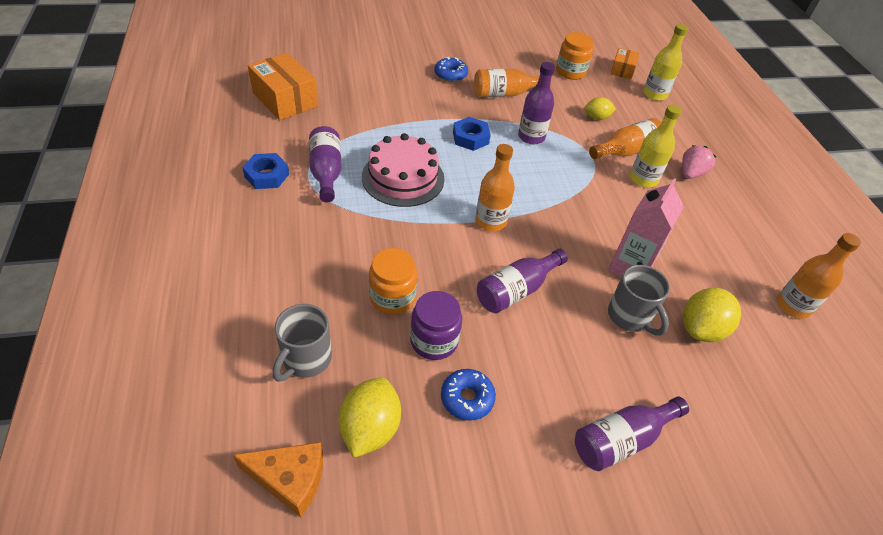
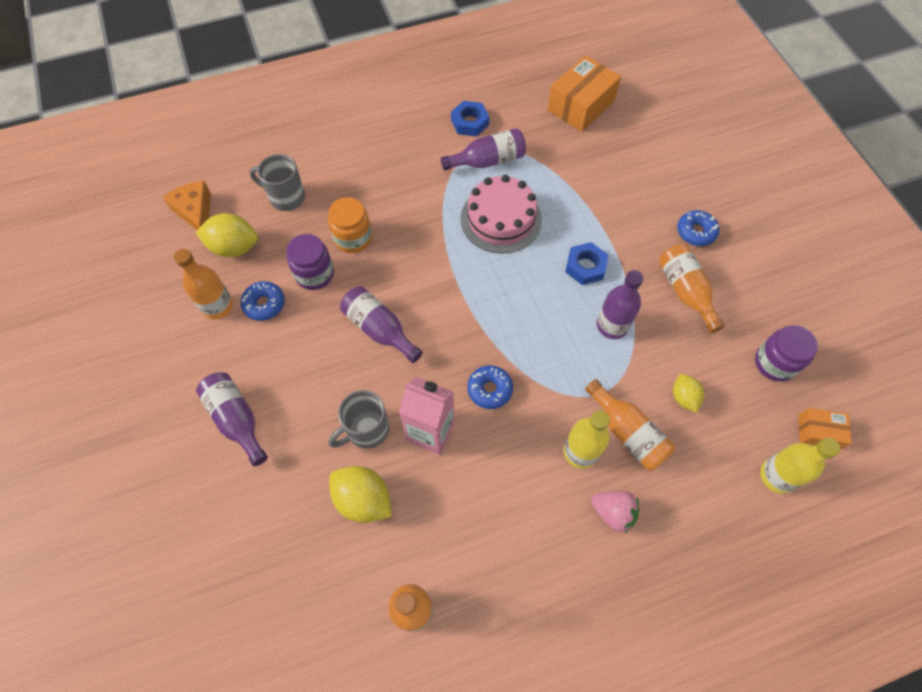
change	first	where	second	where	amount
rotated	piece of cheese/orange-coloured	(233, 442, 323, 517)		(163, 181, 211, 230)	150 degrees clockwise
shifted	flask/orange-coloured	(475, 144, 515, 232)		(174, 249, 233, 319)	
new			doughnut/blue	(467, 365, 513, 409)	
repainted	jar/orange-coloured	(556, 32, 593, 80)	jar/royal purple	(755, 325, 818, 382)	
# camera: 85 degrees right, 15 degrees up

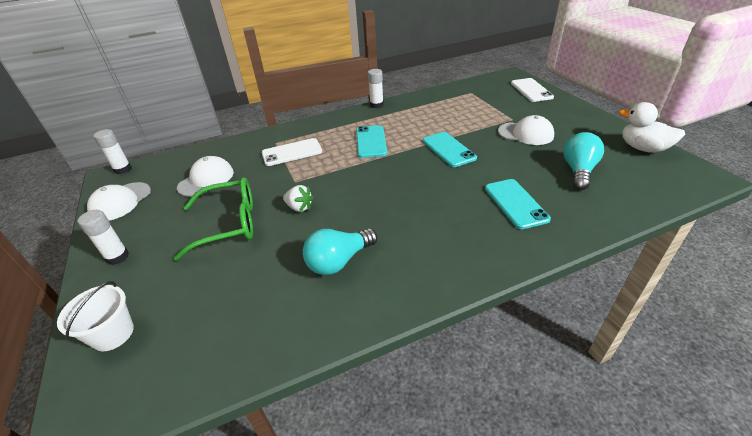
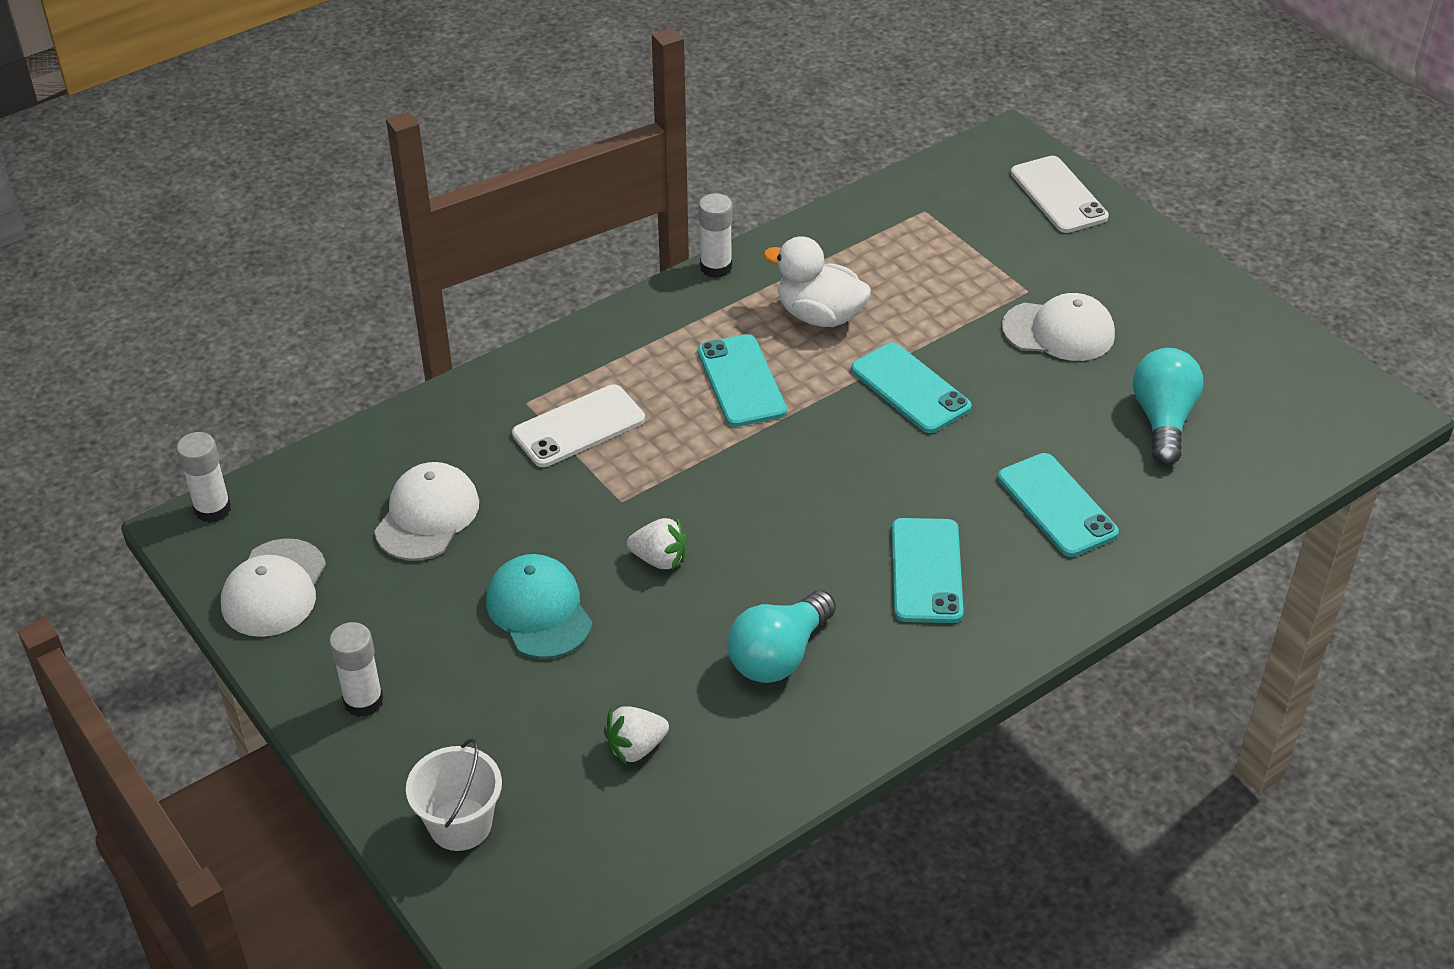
change	first	where	second	where	amount
swapped	eyeglasses/emerald	(173, 177, 253, 261)	cap/teal	(486, 554, 592, 659)	
new			strawberry/snow-white	(604, 706, 669, 765)	
shifted	duck/snow-white	(619, 102, 685, 153)		(763, 236, 871, 327)	
new			mobile phone/teal	(892, 518, 964, 623)	
# camera: 15 degrees left, 5 degrees up

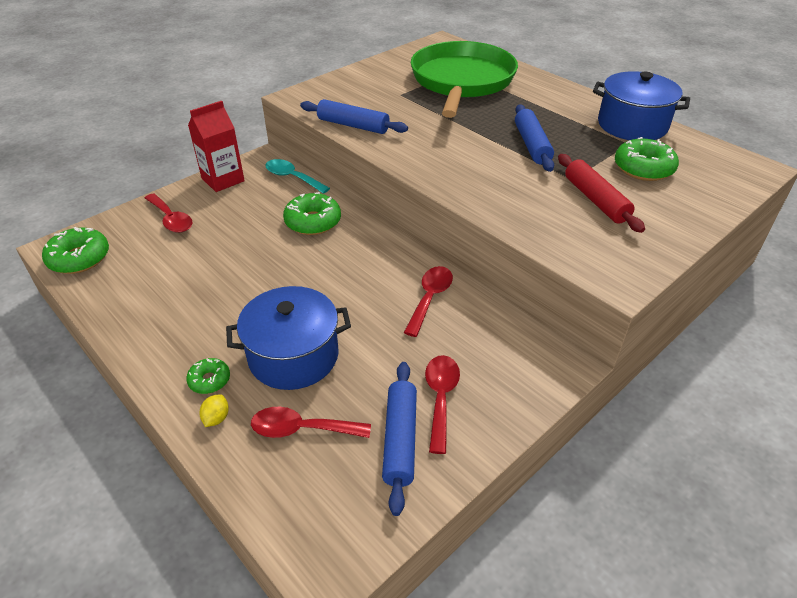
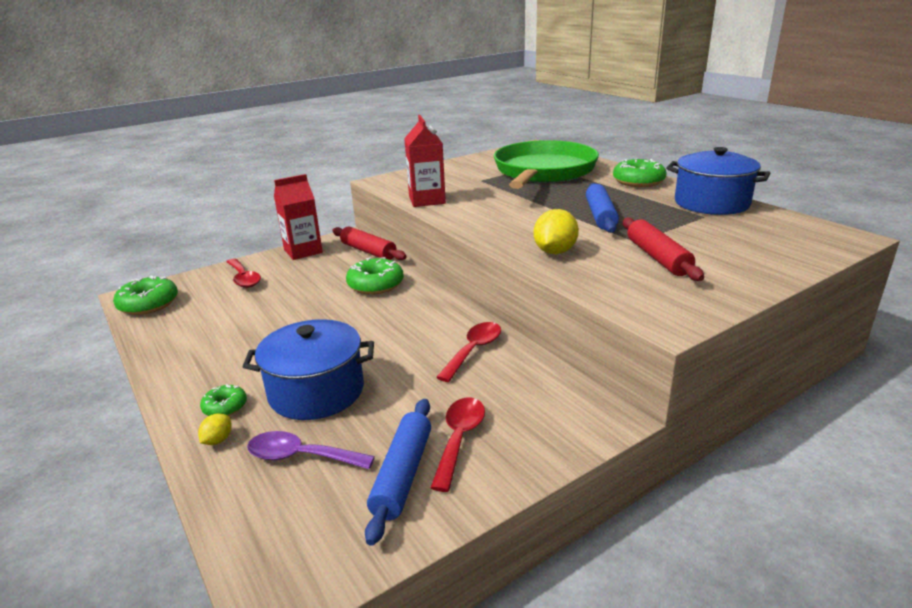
change	first	where	second	where	amount
repainted	teaspoon/crimson	(251, 407, 371, 438)	teaspoon/royal purple	(247, 431, 375, 469)	
swapped	teaspoon/teal	(265, 159, 330, 194)	dough roller/crimson	(332, 226, 407, 260)	
swapped	dough roller/blue	(300, 99, 408, 134)	juice carton/crimson	(404, 115, 446, 207)	
new			toy lemon/bright yellow	(534, 209, 579, 254)	
shifted	doughnut/emerald	(615, 137, 679, 181)		(613, 158, 667, 187)	
# camera: 10 degrees right, 15 degrees down

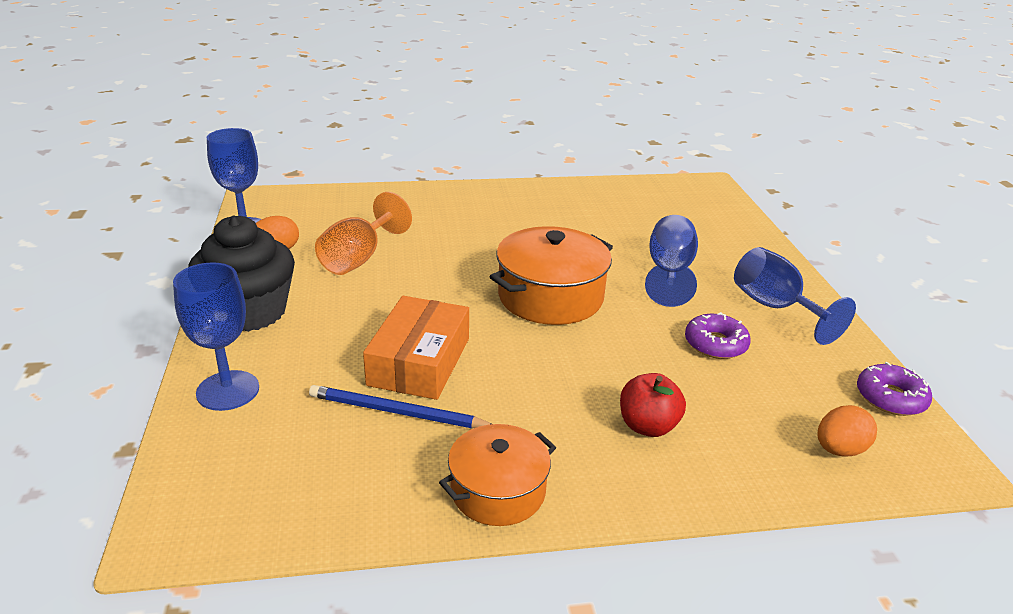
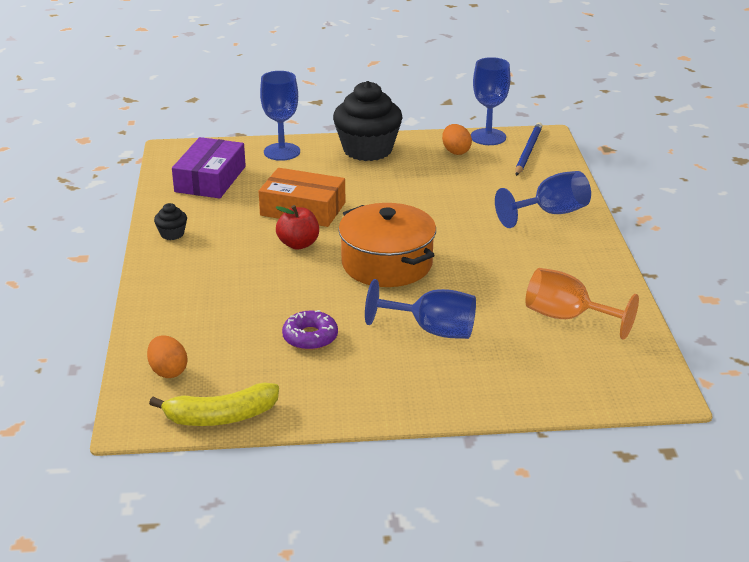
change	first	where	second	where	amount
swapped	doughnut/royal purple	(857, 362, 932, 416)	banana fruit/bright yellow	(149, 382, 279, 426)	
swapped	cooking pot/orange-coloured	(439, 424, 556, 526)	cupcake/ebony	(154, 203, 187, 240)	
new			parcel/royal purple	(172, 137, 246, 198)	
shifted	apple fruit/crimson	(620, 373, 686, 437)		(275, 205, 319, 250)	
shifted	wine glass/blue	(734, 247, 856, 345)		(495, 171, 591, 228)	
shifted	lead pencil/blue	(309, 385, 492, 428)		(515, 122, 542, 176)	
shifted	wine glass/orange-coloured	(315, 192, 412, 275)		(525, 268, 639, 340)	
# camera: 95 degrees right, 0 degrees up

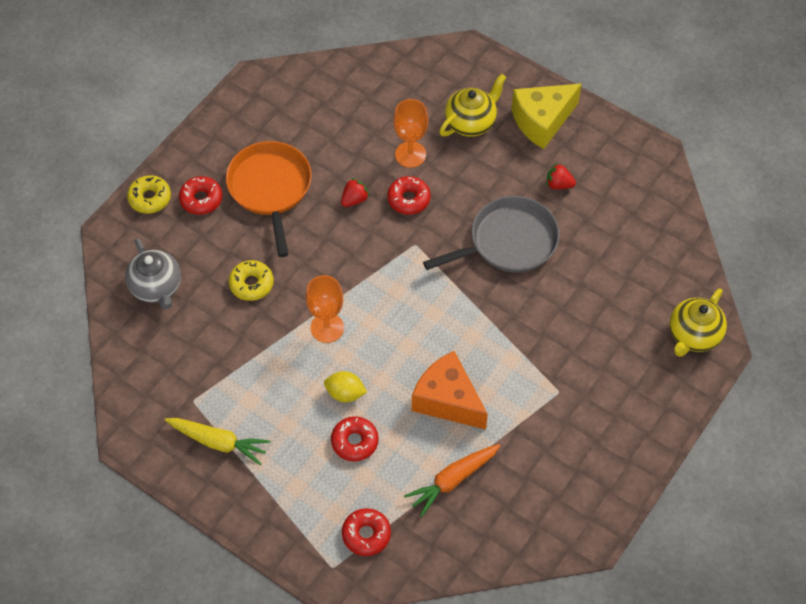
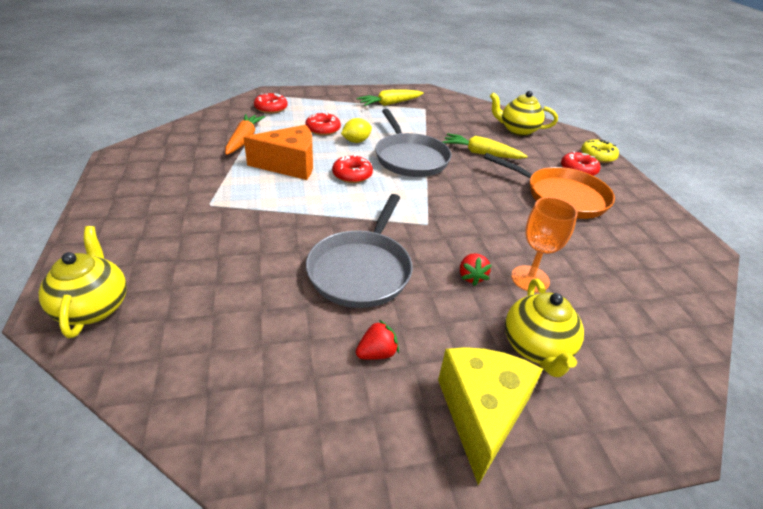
change	first	where	second	where	amount
shifted	doughnut/crimson	(387, 176, 431, 215)		(332, 155, 373, 183)	
swapped	wine glass/orange-coloured	(306, 275, 344, 343)	frying pan/ash-grey	(375, 109, 451, 177)	
swapped	doughnut/bright yellow	(229, 260, 274, 301)	carrot/bright yellow	(442, 133, 528, 159)	
shifted	strawberry/crimson	(341, 178, 370, 207)		(460, 253, 492, 286)	
repainted	china teapot/ash-grey	(125, 238, 181, 309)	china teapot/bright yellow	(490, 91, 558, 136)	
# camera: 130 degrees right, 20 degrees down

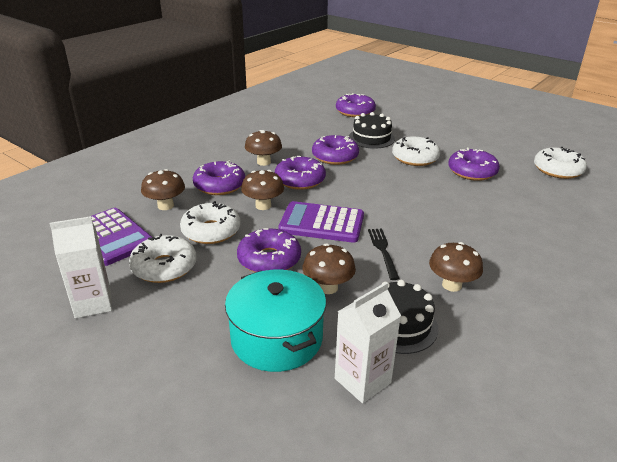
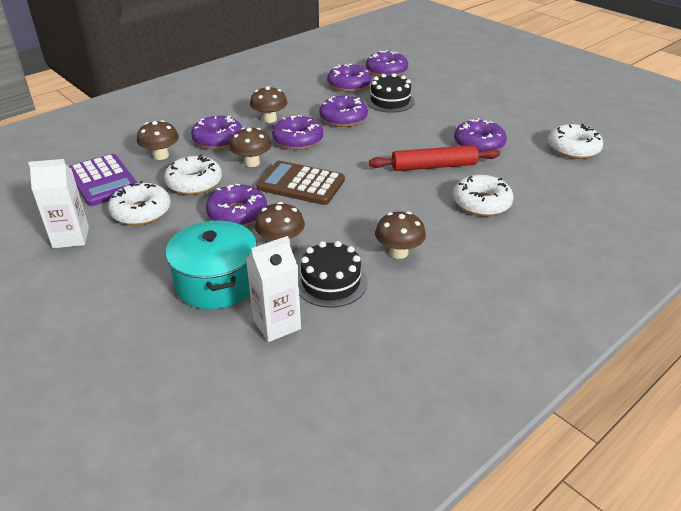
change	first	where	second	where	amount
repainted	pocket calculator/royal purple	(278, 201, 364, 243)	pocket calculator/russet	(256, 161, 345, 205)	
new			doughnut/royal purple	(327, 64, 372, 92)	
new			dough roller/crimson	(369, 145, 500, 171)	
shifted	doughnut/snow-white	(392, 137, 440, 166)		(453, 175, 514, 216)	
gone	table fork/ebony	(368, 228, 400, 280)			
# camera: 10 degrees right, 5 degrees up

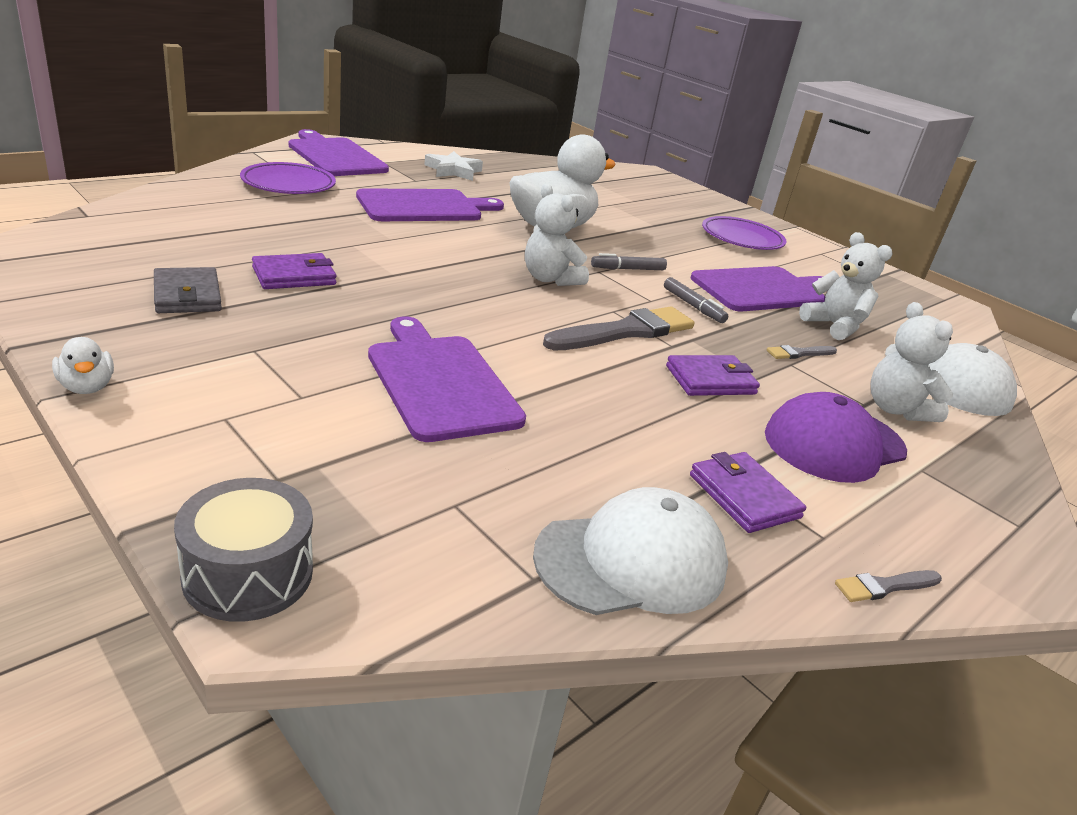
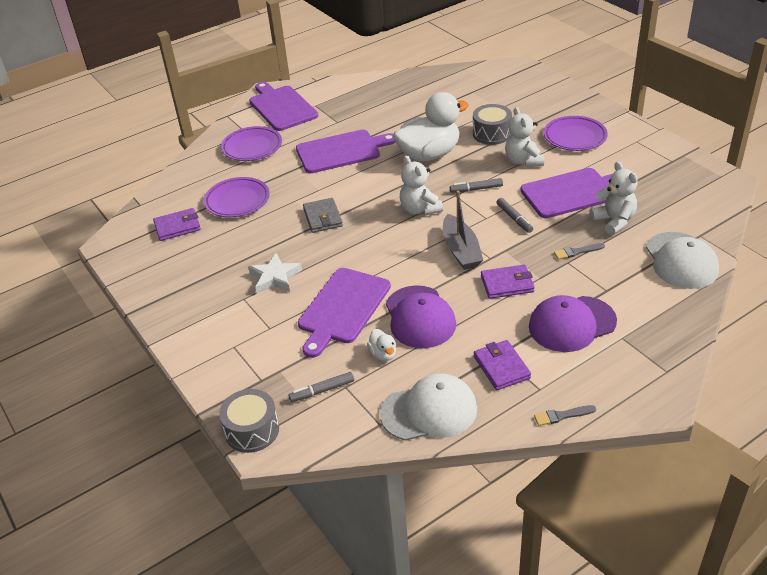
change	first	where	second	where	amount
shifted	wallet/royal purple	(252, 253, 336, 289)		(153, 208, 201, 241)	
new			dinner plate/royal purple	(204, 177, 270, 217)	
shifted	star shape/snow-white	(424, 151, 483, 181)		(248, 253, 302, 294)	
new			marker pen/ash-grey	(289, 372, 354, 402)	
rotated	chopping board/royal purple	(368, 316, 526, 442)		(298, 268, 391, 358)	135 degrees counterclockwise
shifted	wallet/ash-grey	(154, 267, 222, 313)		(303, 198, 343, 233)	
shifted	duck/snow-white	(52, 337, 114, 394)		(367, 329, 396, 361)	
new			cap/royal purple	(386, 285, 456, 348)	
swapped	brush/ash-grey	(543, 306, 694, 351)	boat/ash-grey	(443, 191, 483, 270)	
new			toy drum/ash-grey	(473, 104, 512, 145)	
shifted	stuffed bear/snow-white	(871, 302, 953, 422)		(505, 107, 544, 167)	
# camera: 15 degrees right, 10 degrees up

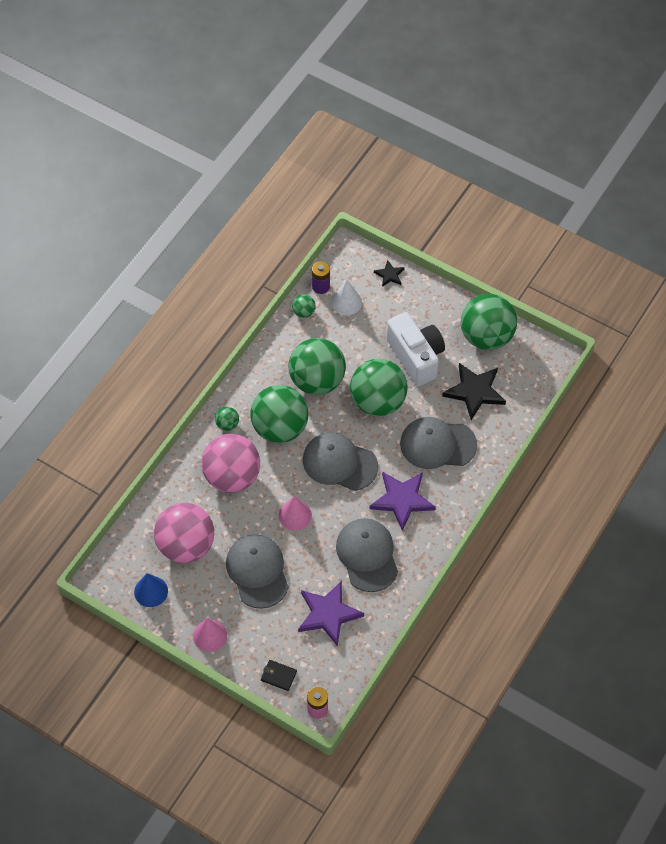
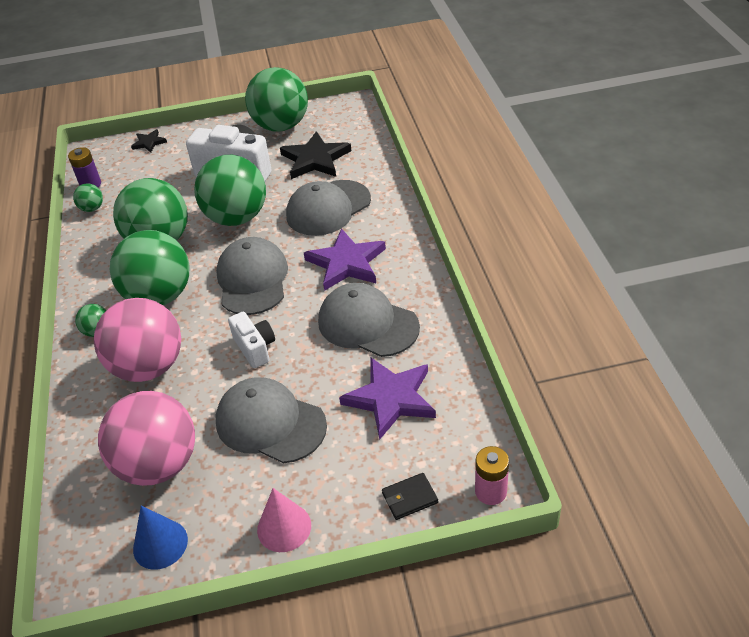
change	first	where	second	where	amount
rotated	cap/ash-grey	(303, 432, 378, 491)		(216, 237, 288, 315)	105 degrees clockwise
swapped	cone shape/pink	(279, 496, 312, 530)	compact camera/snow-white	(228, 312, 275, 368)	
gone	cone shape/snow-white	(331, 280, 362, 315)			
# camera: 40 degrees left, 15 degrees down

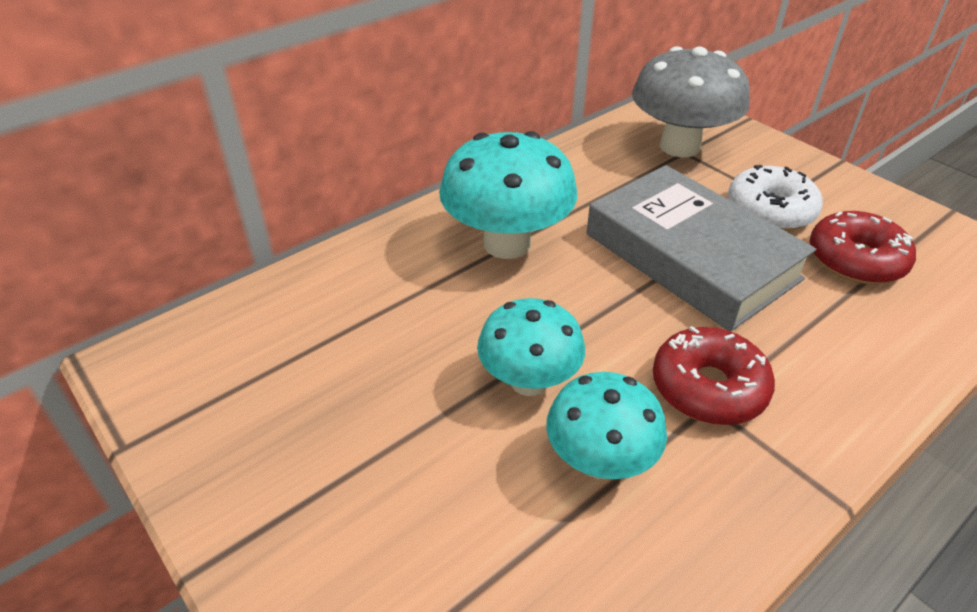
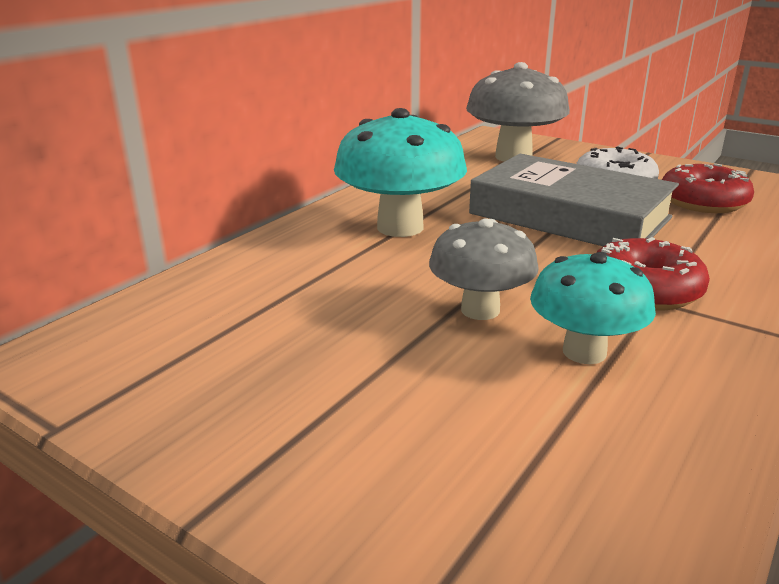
change	first	where	second	where	amount
repainted	toadstool/teal	(477, 298, 585, 396)	toadstool/ash-grey	(429, 219, 539, 320)	
# camera: 15 degrees left, 15 degrees down

